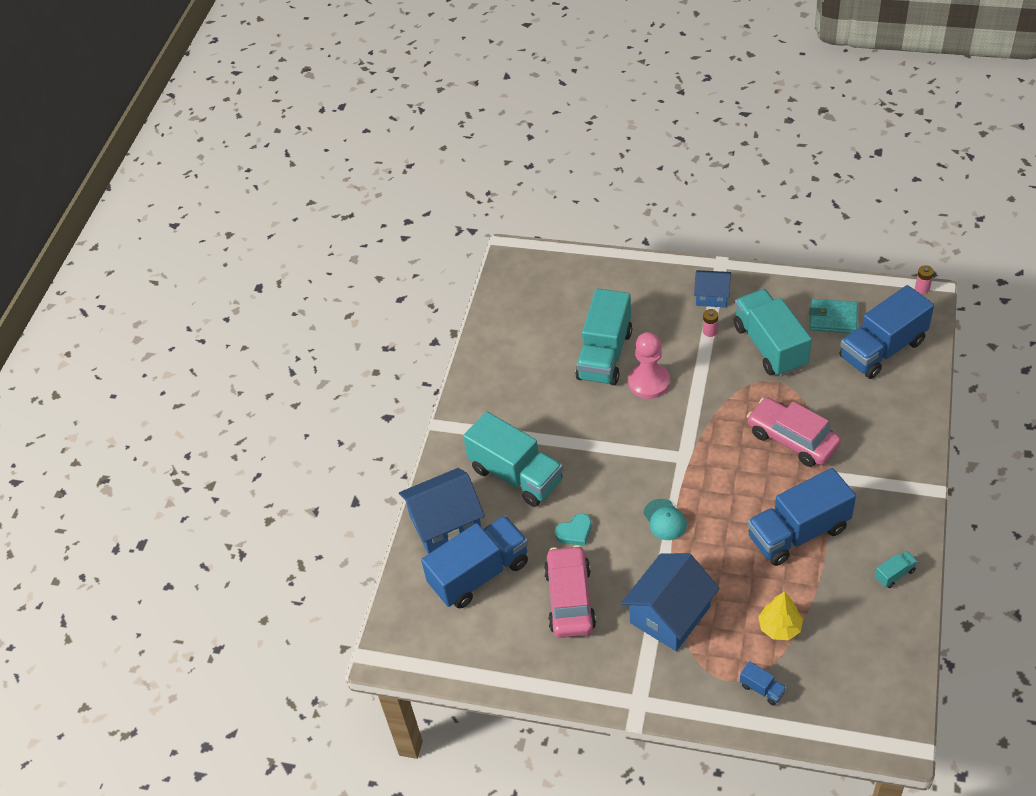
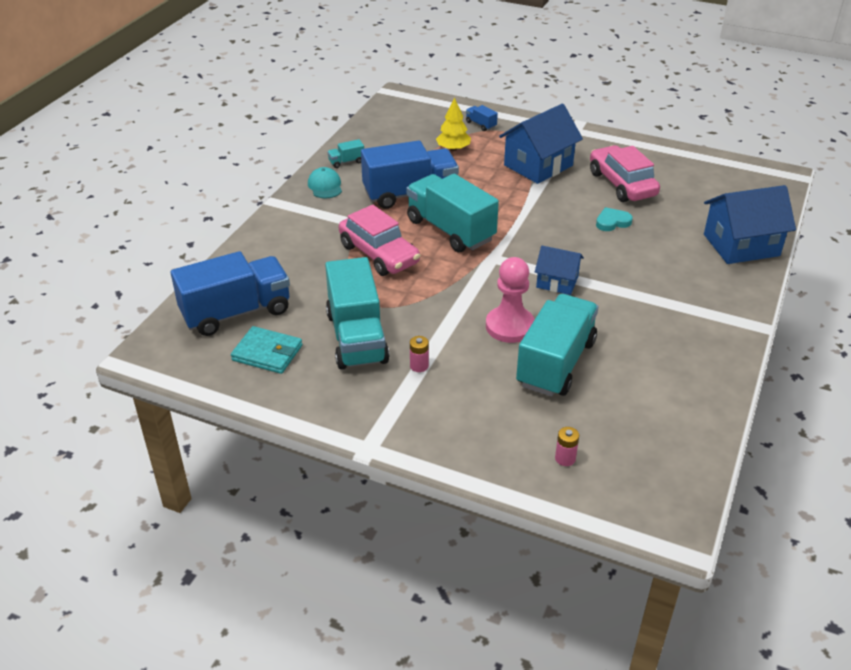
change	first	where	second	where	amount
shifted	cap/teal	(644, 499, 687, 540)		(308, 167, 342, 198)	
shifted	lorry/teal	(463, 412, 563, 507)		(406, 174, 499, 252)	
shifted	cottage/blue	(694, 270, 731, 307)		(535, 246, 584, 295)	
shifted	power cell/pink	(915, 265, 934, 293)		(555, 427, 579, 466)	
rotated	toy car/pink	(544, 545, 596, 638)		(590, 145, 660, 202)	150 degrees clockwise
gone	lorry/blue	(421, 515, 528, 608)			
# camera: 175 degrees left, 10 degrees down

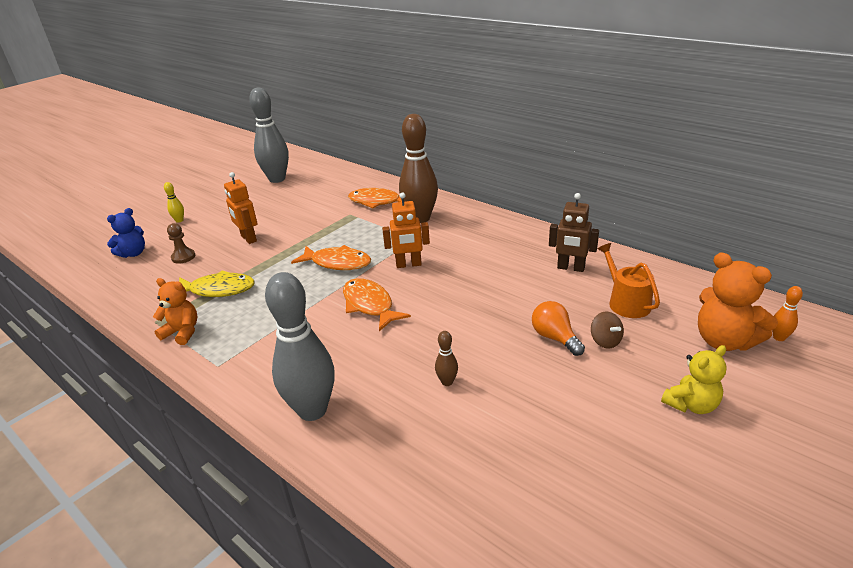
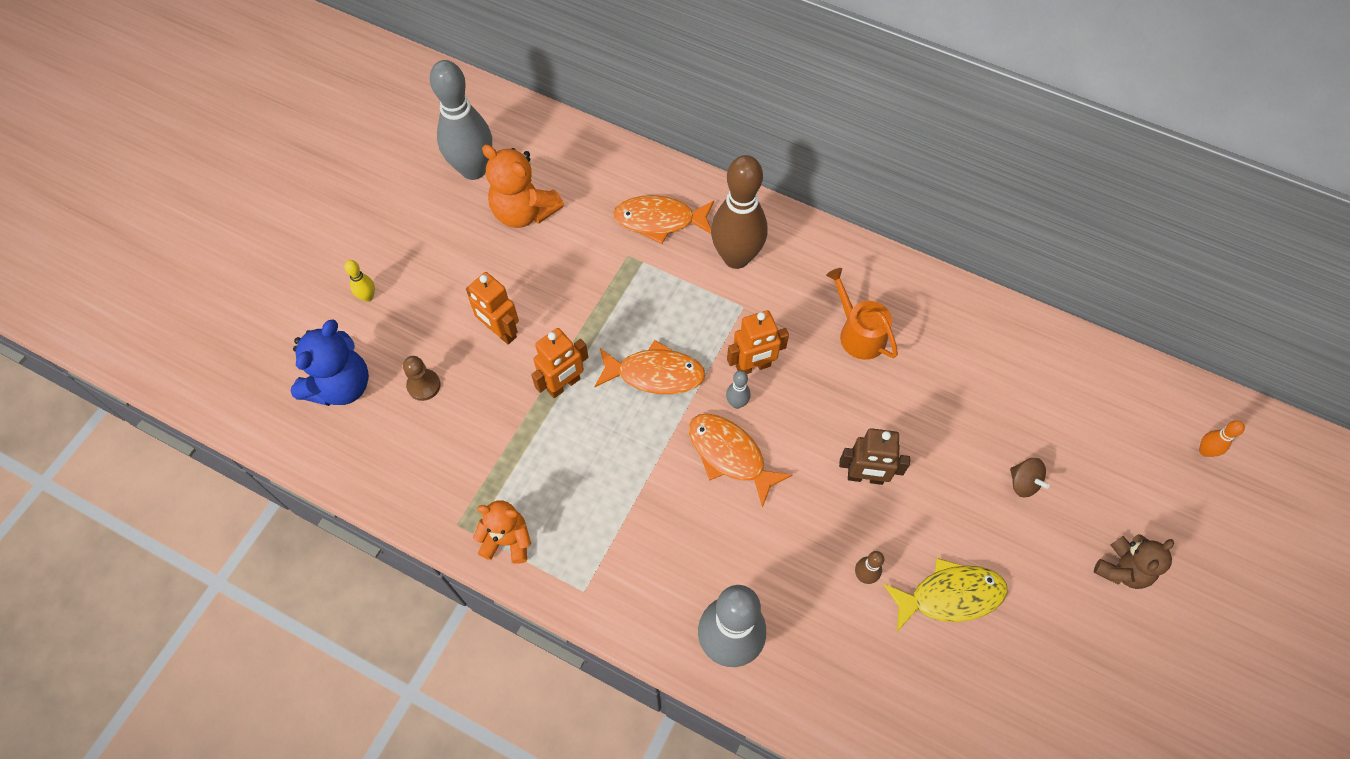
change	first	where	second	where	amount
scaled	stuffed bear/blue	(107, 208, 145, 258)		(290, 319, 369, 406)	x1.51
shifted	stuffed bear/orange-coloured	(698, 253, 778, 351)		(482, 144, 564, 228)	
new			robot/orange-coloured	(531, 328, 588, 398)	
new			tenpin/ash-grey	(726, 370, 751, 409)	
shifted	watering pot/orange-coloured	(598, 243, 660, 318)		(826, 268, 898, 360)	
shifted	robot/russet	(549, 193, 599, 272)		(839, 428, 910, 485)	
shifted	fish figure/bright yellow	(179, 270, 255, 297)		(883, 558, 1008, 632)	
repainted	stuffed bear/bright yellow	(661, 345, 727, 414)	stuffed bear/russet	(1094, 534, 1174, 589)	
gone	bulb/orange-coloured	(532, 301, 585, 356)			
# camera: 15 degrees left, 30 degrees up

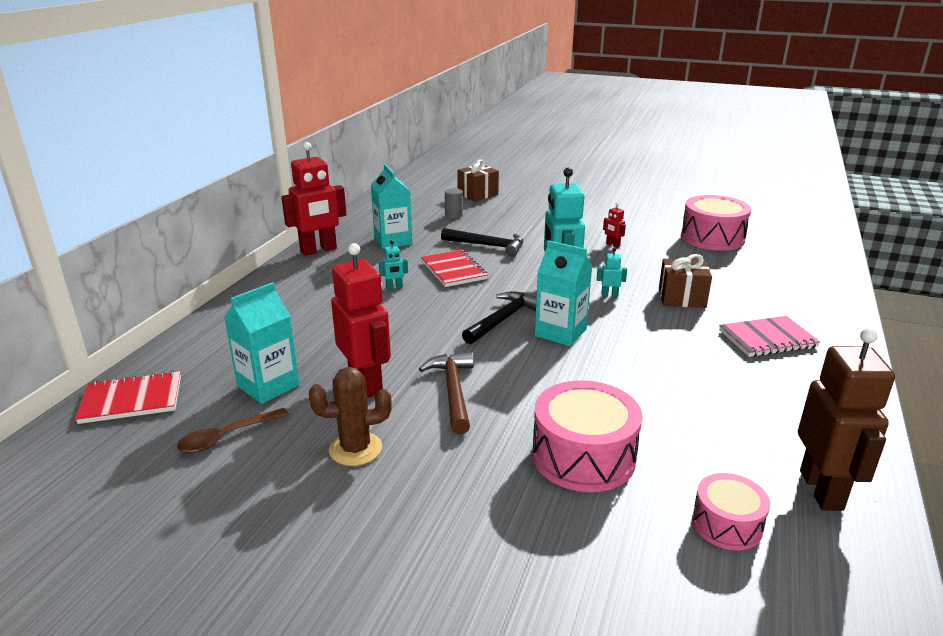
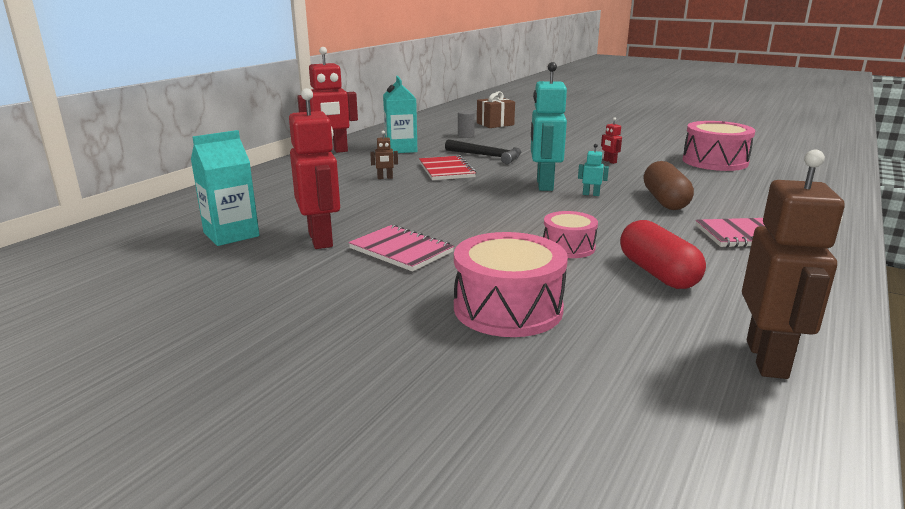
change	first	where	second	where	amount
swapped	claw hammer/russet	(419, 352, 474, 434)	exercise book/pink	(348, 225, 454, 272)	
repainted	robot/teal	(379, 240, 408, 289)	robot/russet	(370, 131, 398, 179)	
shifted	toy drum/pink	(692, 473, 770, 550)		(543, 211, 598, 258)	
new			pill/crimson	(620, 220, 706, 289)	
swapped	gift/russet	(659, 254, 712, 308)	pill/russet	(644, 161, 694, 210)	
gone	exercise book/crimson	(75, 371, 181, 424)			
gone	teaspoon/russet	(177, 408, 289, 453)			
gone	prickly plant/russet	(309, 367, 392, 466)			
gone	claw hammer/ebony	(462, 291, 537, 344)			
gone	juice carton/teal	(535, 240, 592, 346)			
# camera: 10 degrees right, 5 degrees down

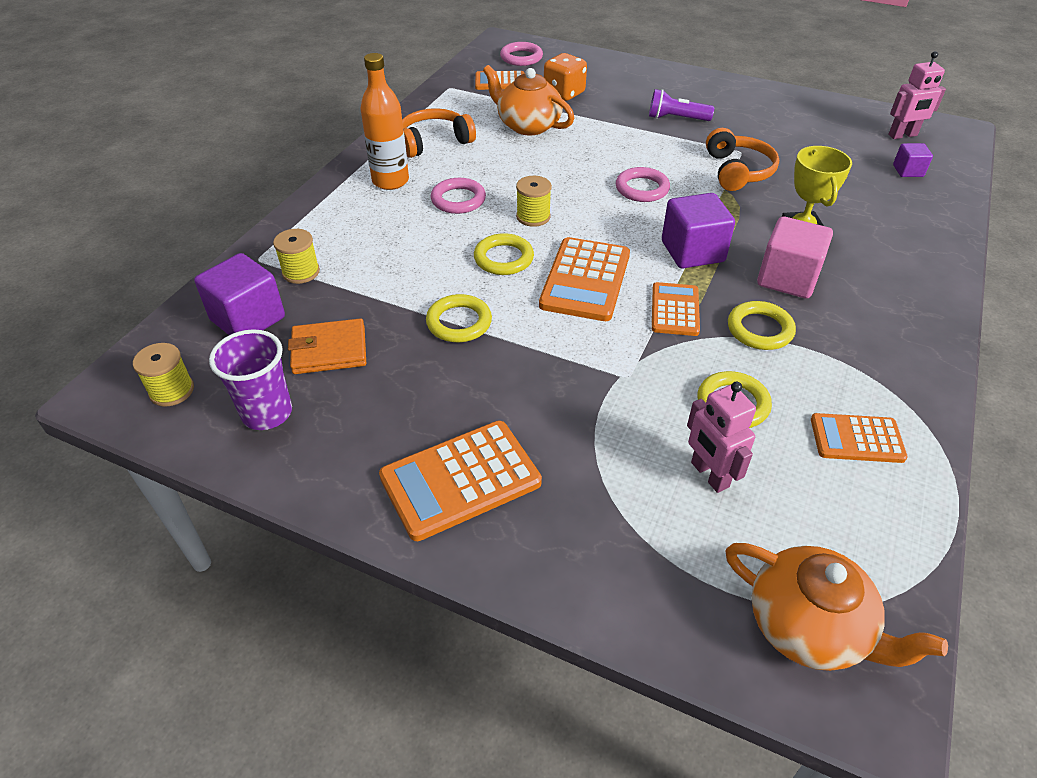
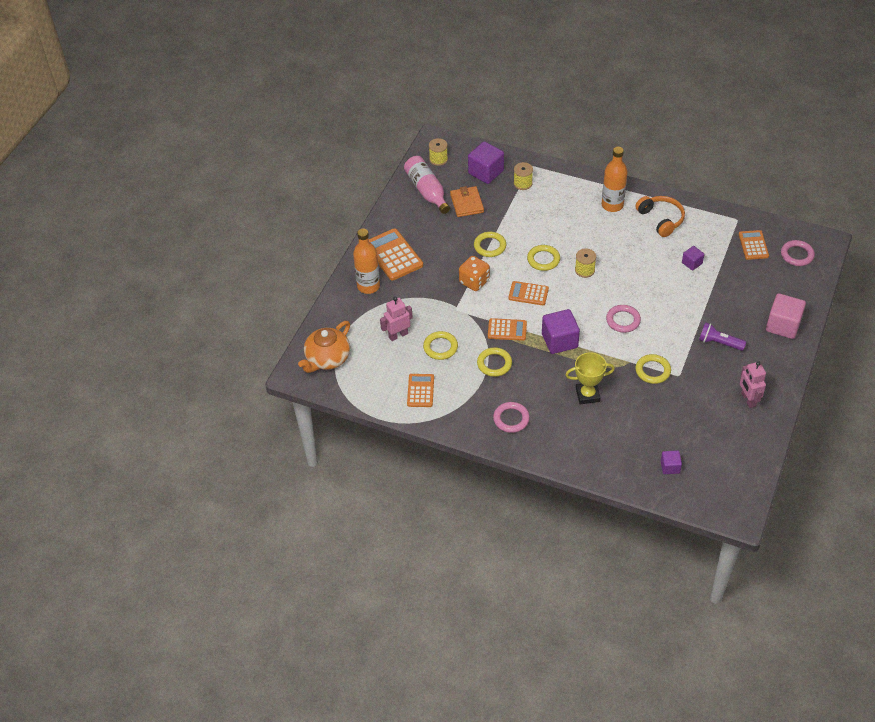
change	first	where	second	where	amount
new			flask/orange-coloured	(353, 229, 380, 294)	
swapped	cup/royal purple	(209, 329, 292, 430)	flask/pink	(404, 156, 450, 214)	
shifted	dice/orange-coloured	(544, 53, 587, 101)		(459, 256, 490, 291)	
shifted	torus/pink	(431, 178, 486, 214)		(493, 402, 530, 433)	
scaled	pocket calculator/orange-coloured	(539, 237, 630, 321)		(508, 281, 549, 305)	x0.62
swapped	headphones/orange-coloured	(706, 128, 779, 191)	torus/bright yellow	(635, 354, 671, 384)	
swapped	china teapot/orange-coloured	(483, 65, 574, 136)	block/royal purple	(682, 246, 704, 271)	
rotated	flashlight/royal purple	(649, 89, 714, 121)		(699, 322, 746, 351)	75 degrees counterclockwise
shifted	robot/pink	(888, 51, 946, 139)		(740, 361, 766, 408)	
shifted	block/pink	(757, 216, 833, 298)		(766, 293, 806, 339)	
# camera: 90 degrees right, 5 degrees up

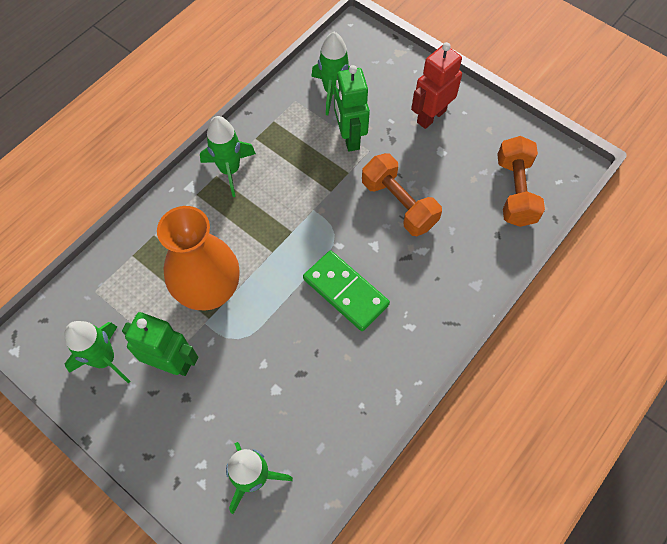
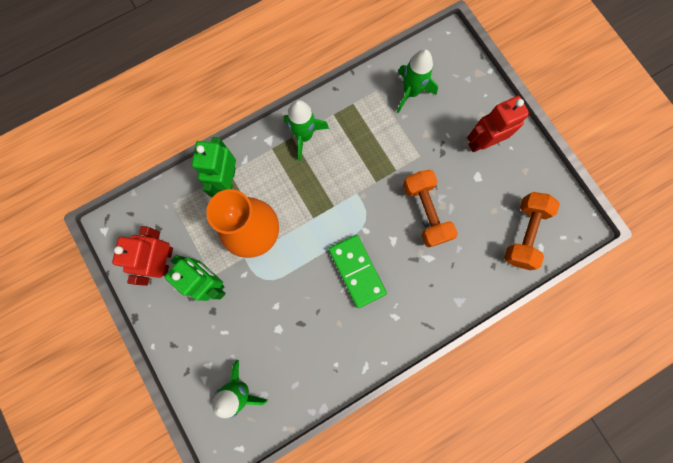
change	first	where	second	where	amount
swapped	spaceship/emerald	(65, 321, 130, 383)	robot/crimson	(112, 226, 173, 286)	
shifted	robot/emerald	(334, 65, 370, 152)		(192, 137, 236, 197)	
# camera: 20 degrees right, 15 degrees up

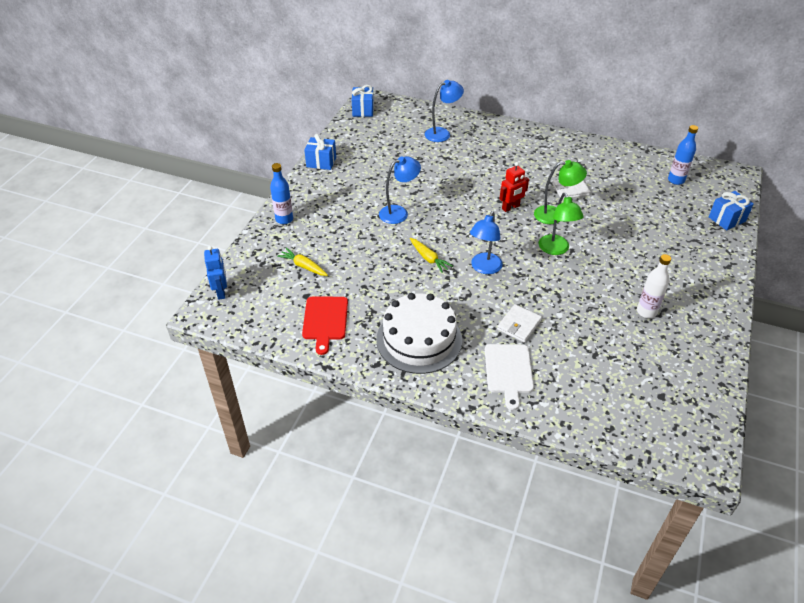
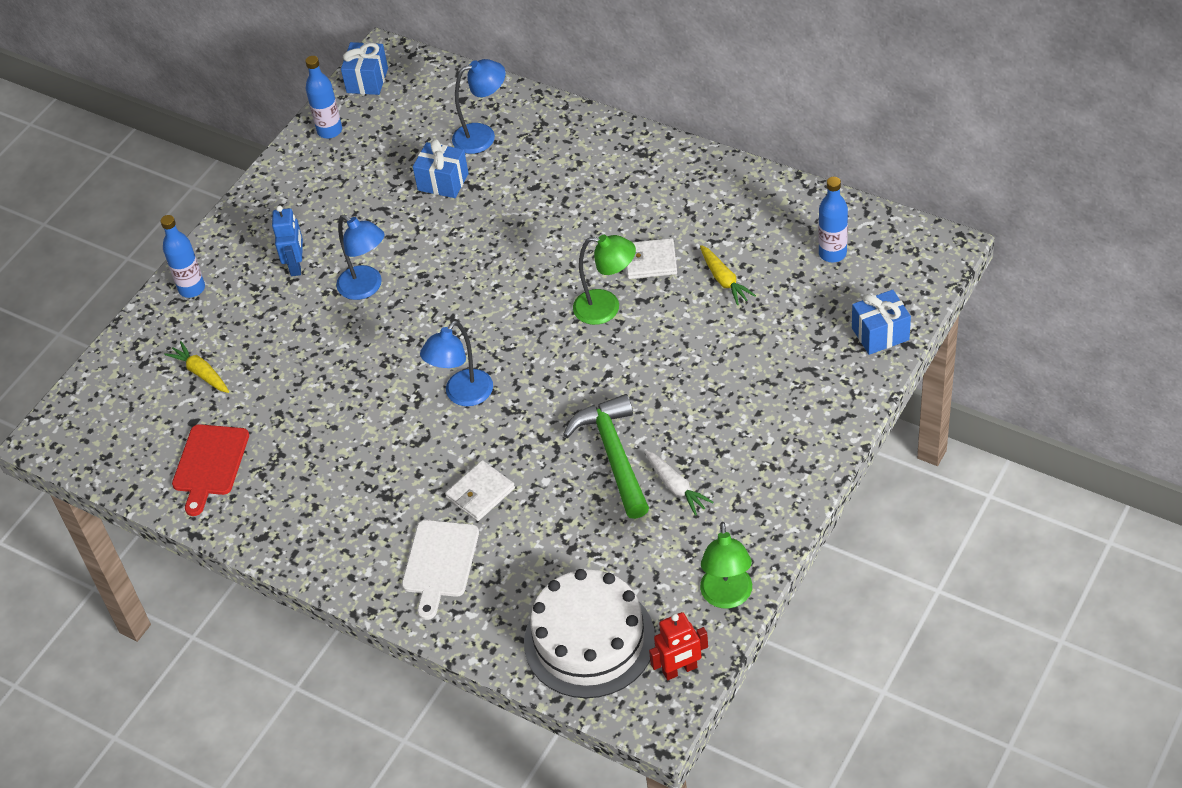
change	first	where	second	where	amount
shifted	robot/blue	(204, 246, 227, 300)		(272, 206, 303, 276)	
new			flask/blue	(305, 56, 342, 139)	
rotated	desk lamp/blue	(379, 156, 421, 224)		(336, 215, 385, 300)	60 degrees clockwise
shifted	gift/blue	(304, 134, 336, 170)		(413, 139, 469, 198)	
shifted	gateau/snow-white	(376, 293, 462, 374)		(524, 569, 655, 698)	
new			claw hammer/emerald	(563, 394, 649, 519)	
swapped	flask/snow-white	(637, 254, 671, 318)	carrot/snow-white	(644, 450, 714, 516)	
shifted	robot/crimson	(499, 162, 529, 212)		(649, 612, 708, 680)	
shifted	carrot/bright yellow	(410, 238, 453, 273)		(700, 245, 756, 305)	
shifted	desk lamp/emerald	(539, 193, 584, 255)		(700, 522, 752, 609)	
# camera: 15 degrees right, 5 degrees up

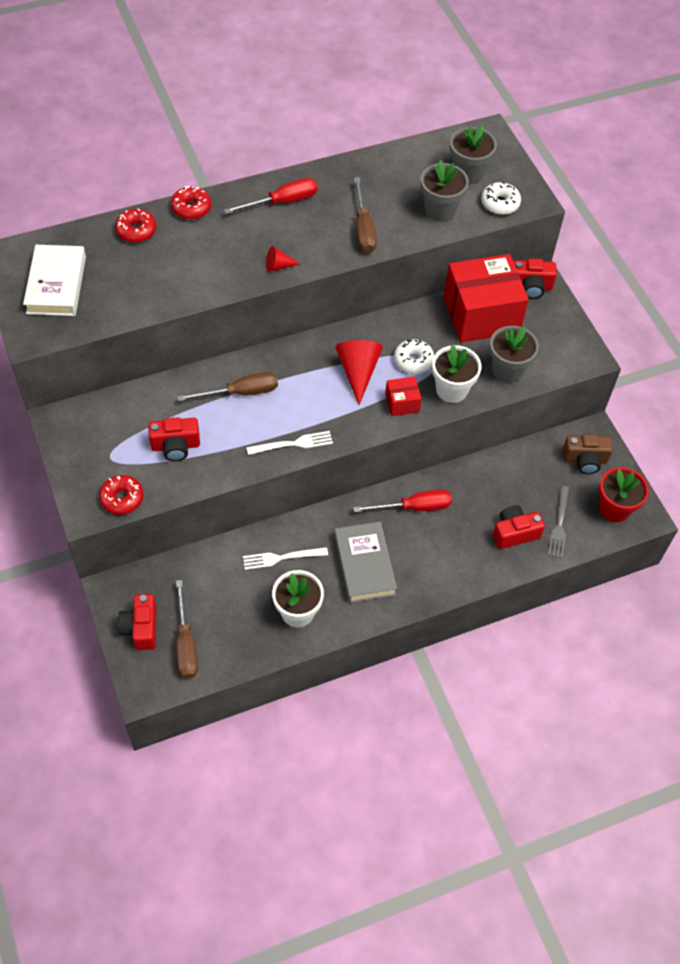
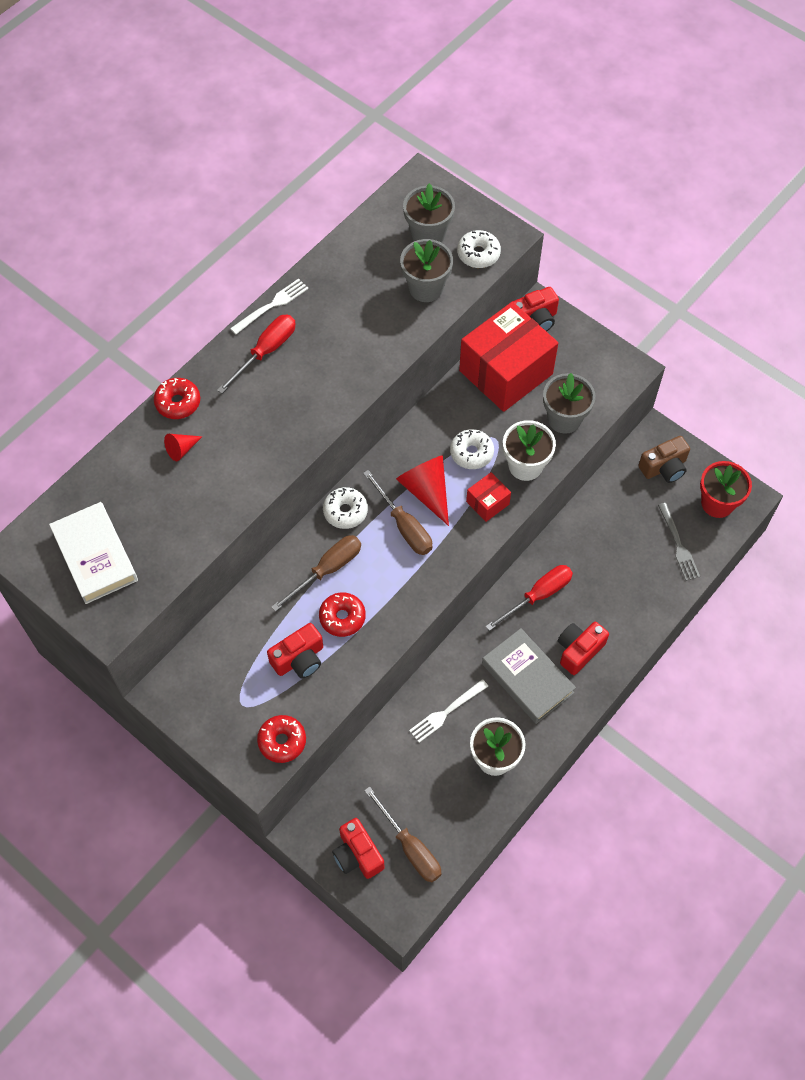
change	first	where	second	where	amount
shifted	cone shape/crimson	(266, 246, 300, 272)		(164, 434, 203, 461)	
shifted	table fork/snow-white	(246, 431, 333, 455)		(230, 279, 309, 334)	
shifted	doughnut/crimson	(115, 209, 157, 243)		(319, 592, 366, 637)	
new			doughnut/snow-white	(323, 487, 368, 529)	
shifted	flat screwdriver/russet	(354, 177, 377, 253)		(363, 470, 432, 555)	
shifted	compact camera/crimson	(493, 505, 545, 549)		(558, 622, 609, 675)	
# camera: 25 degrees left, 5 degrees up

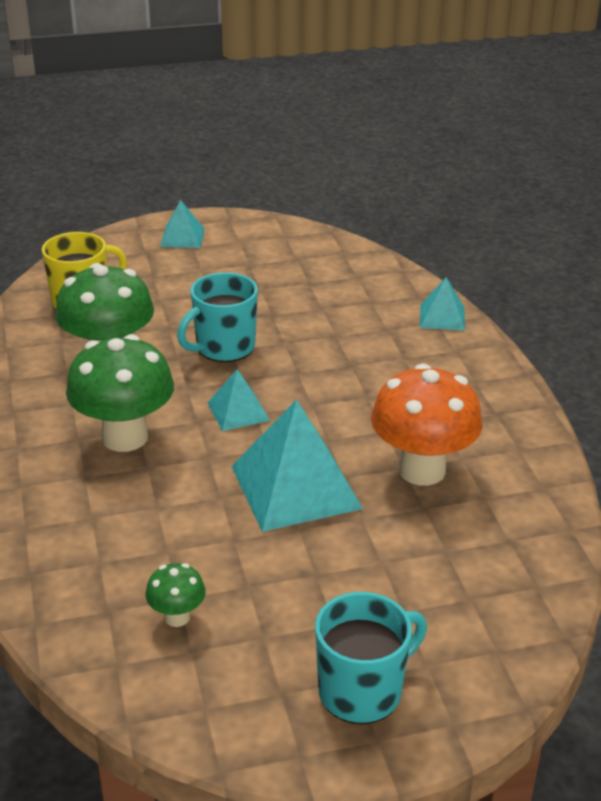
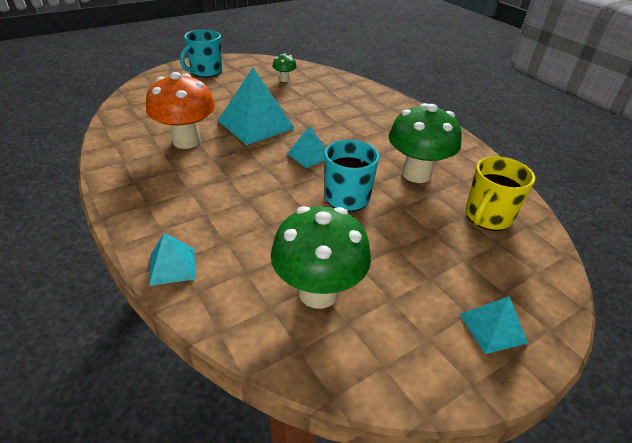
change	first	where	second	where	amount
shifted	toadstool/emerald	(66, 334, 174, 452)		(271, 206, 371, 309)	
# camera: 160 degrees right, 5 degrees up

